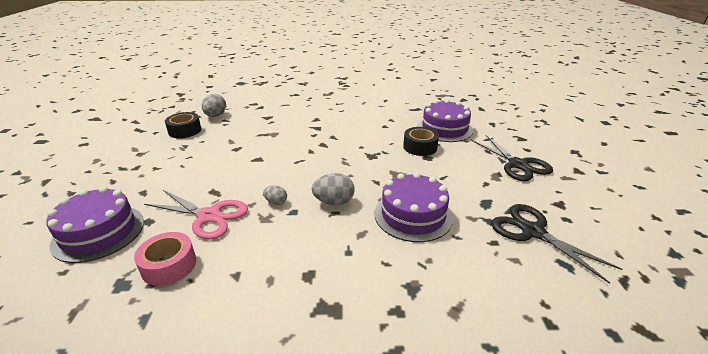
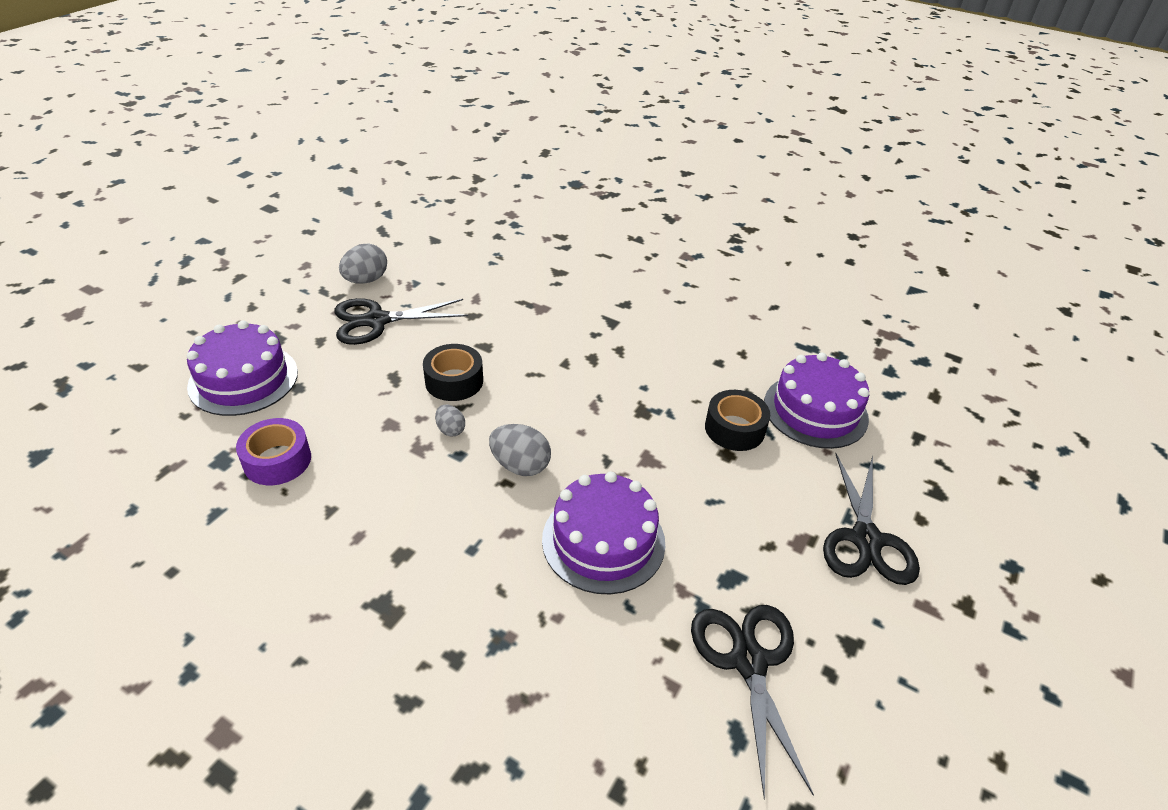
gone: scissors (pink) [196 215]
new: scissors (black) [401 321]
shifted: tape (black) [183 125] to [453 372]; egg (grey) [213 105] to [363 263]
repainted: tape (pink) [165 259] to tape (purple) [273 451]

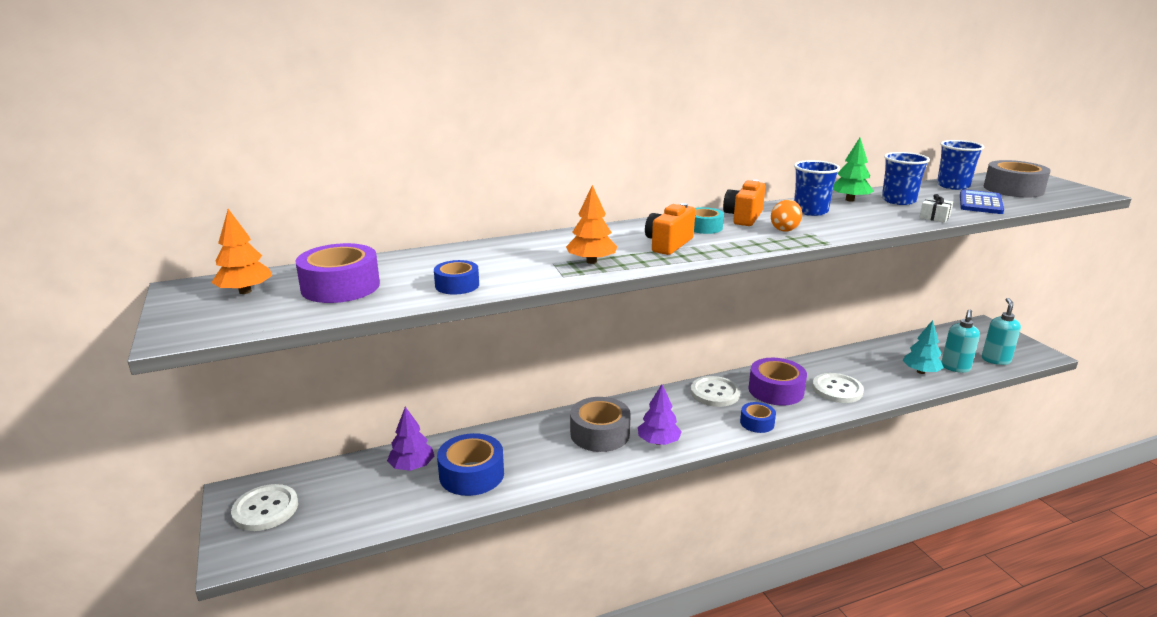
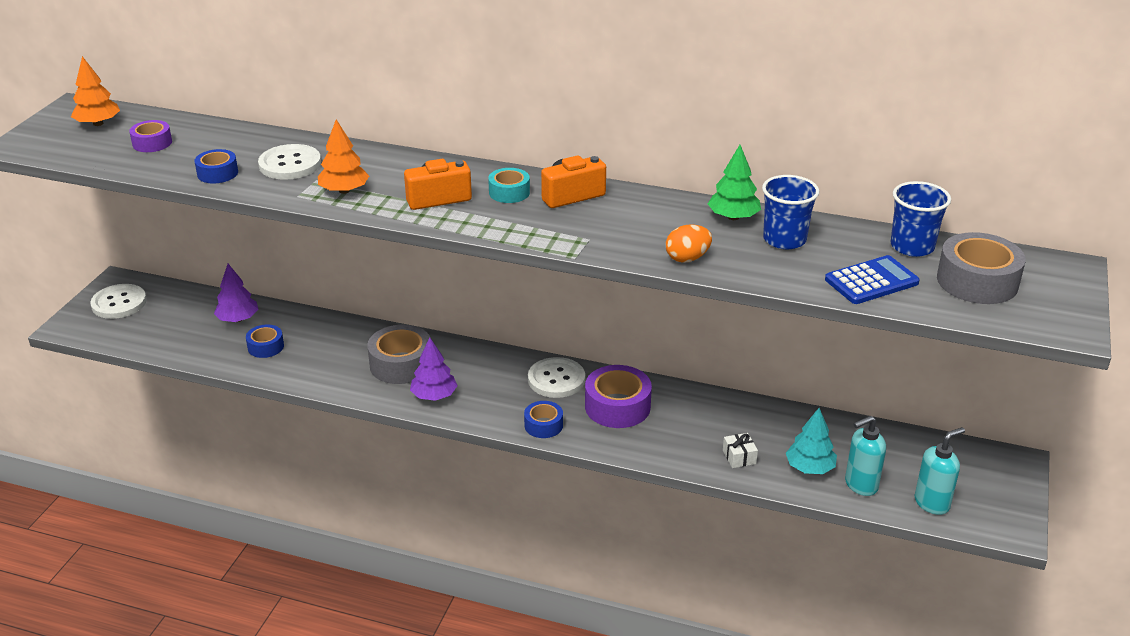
gone: cup (blue) [817 188]
shifted: egg (orange) [786 216] to [689 243]; button (white) [838 388] to [289 162]; gift (white) [936 208] to [740 450]
scaled: tape (purple) [337 273] = [150 136] x0.58; tape (blue) [470 464] = [265 341] x0.58

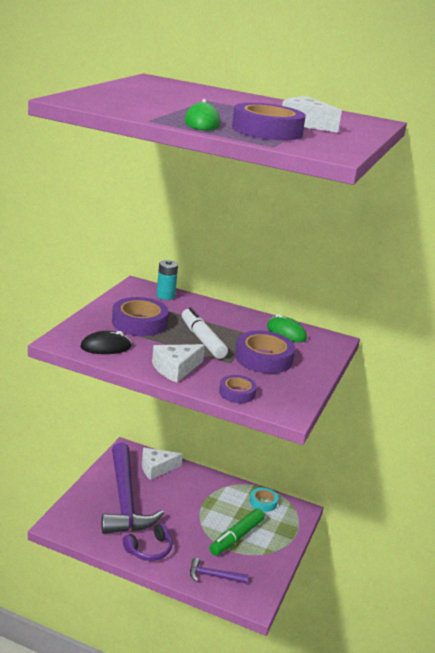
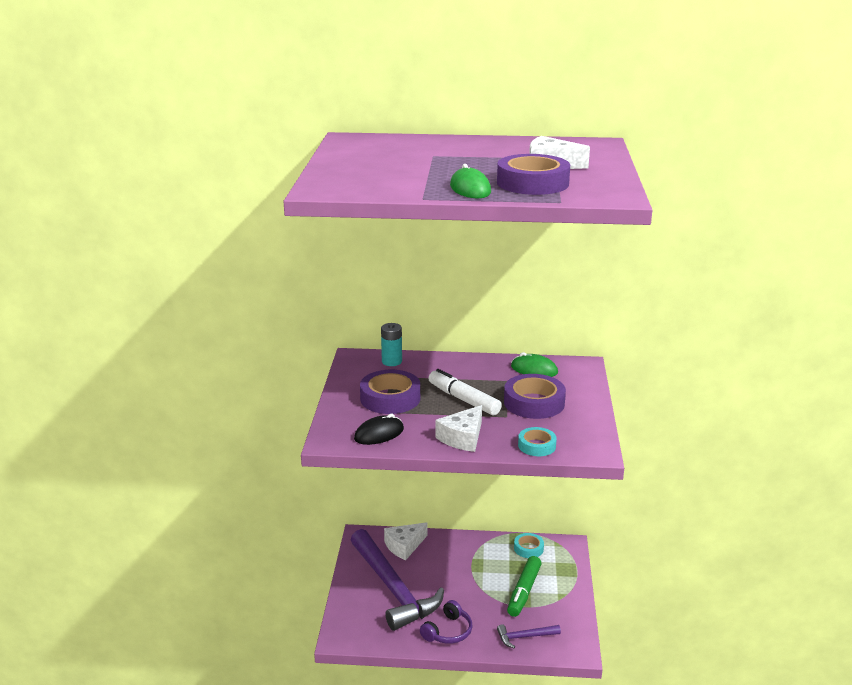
repainted: tape (purple) [238 389] to tape (turquoise) [537 441]

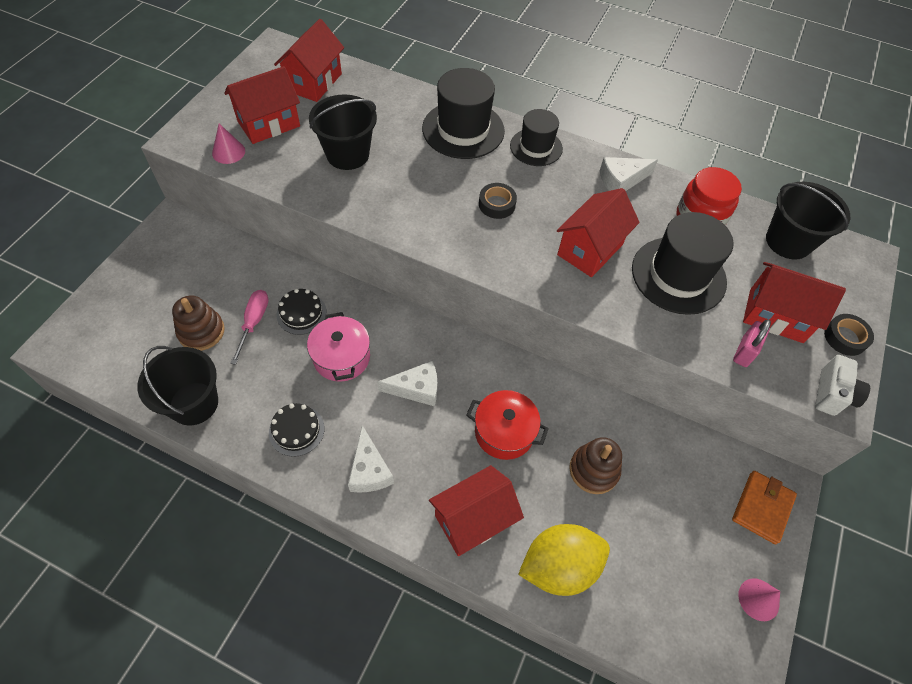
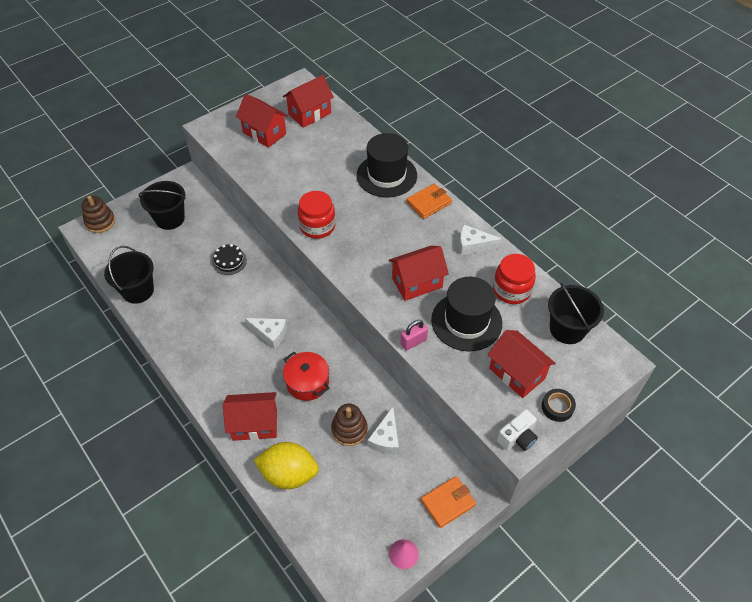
gone: cone (pink) [228 144]; screwdriver (pink) [249 327]; cake (black) [296 430]; pot (pink) [338 347]; tape (black) [498 201]
new: jar (red) [317 215]
shifted: stacking toy (brown) [198 323] to [98 214]; bucket (black) [343 132] to [162 205]; cheese (white) [371 459] to [383 430]; padlock (pink) [752 343] to [414 335]
swapped: hat (black) [536 137] to wallet (orange) [429 201]
rotated: house (red) [262 105] = [262 121] 45 degrees clockwise

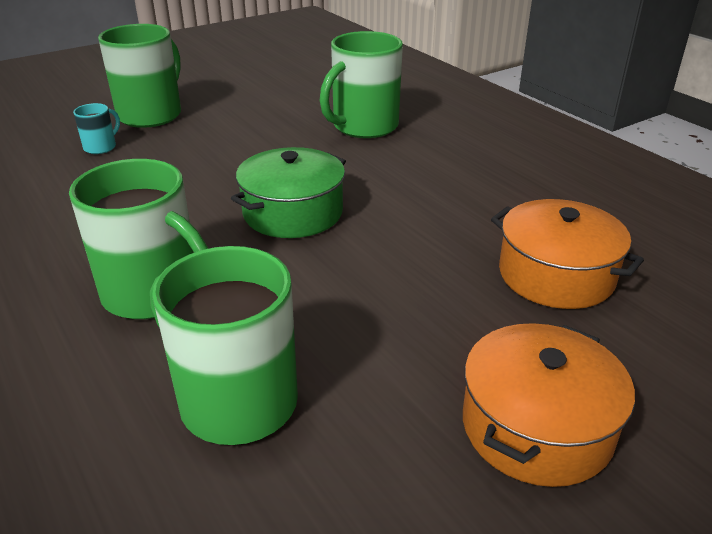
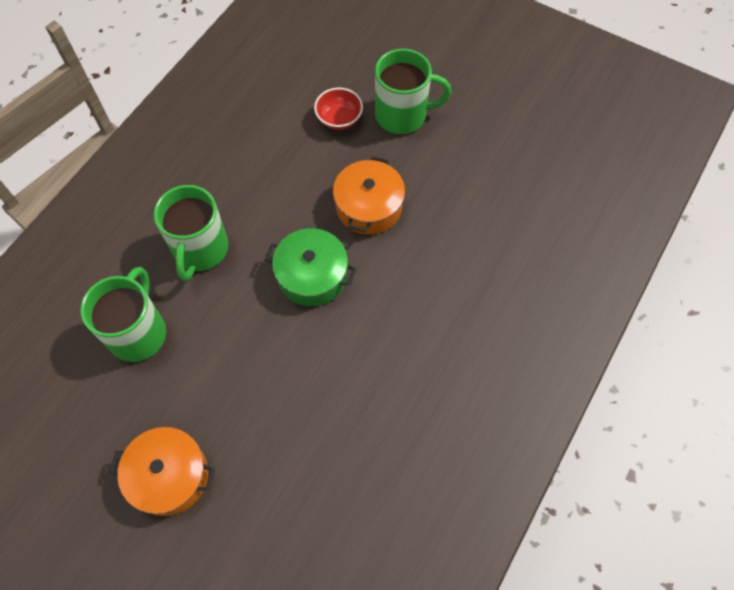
gone: mug (green) [361 84]
shifted: pot (orange) [567 254] to [369 195]
swapped: mug (turquoise) [96 128] to bowl (red) [338 109]

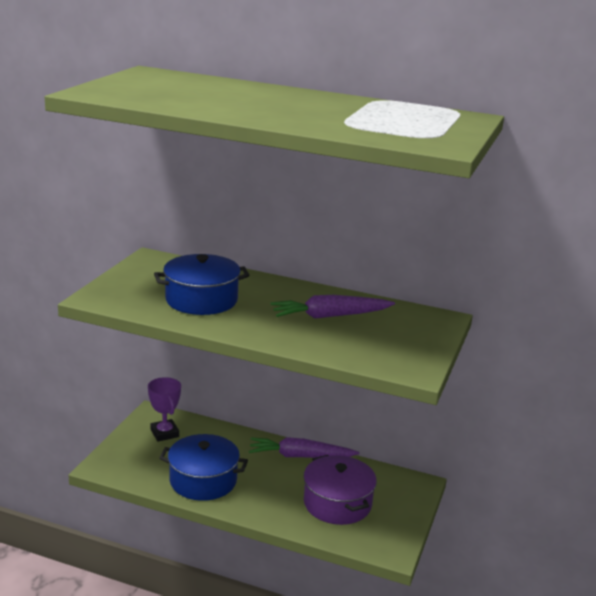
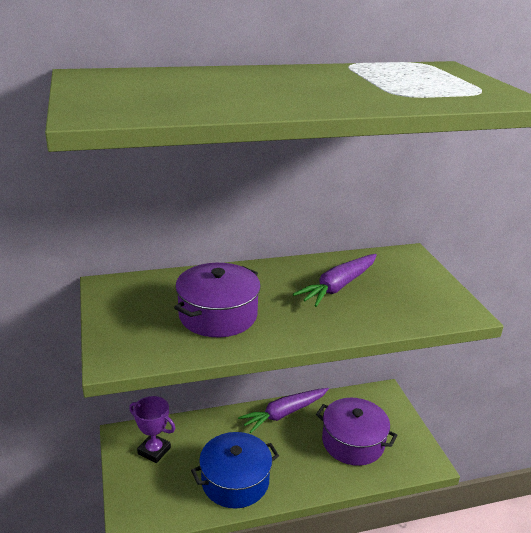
repainted: pot (blue) [202 284] to pot (purple) [217 300]

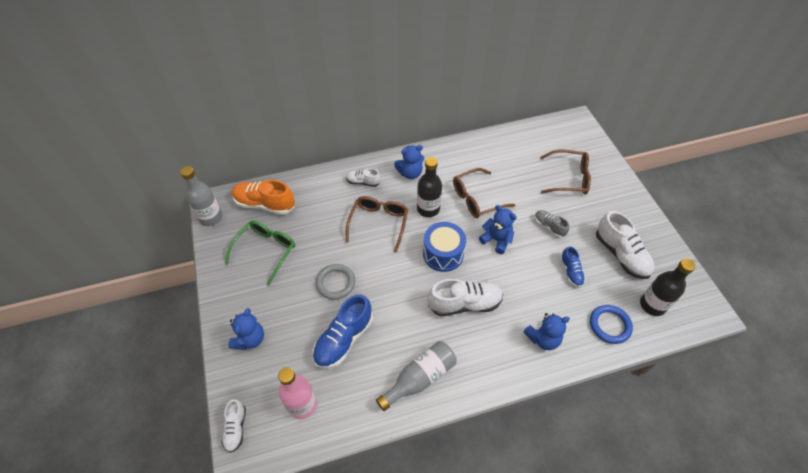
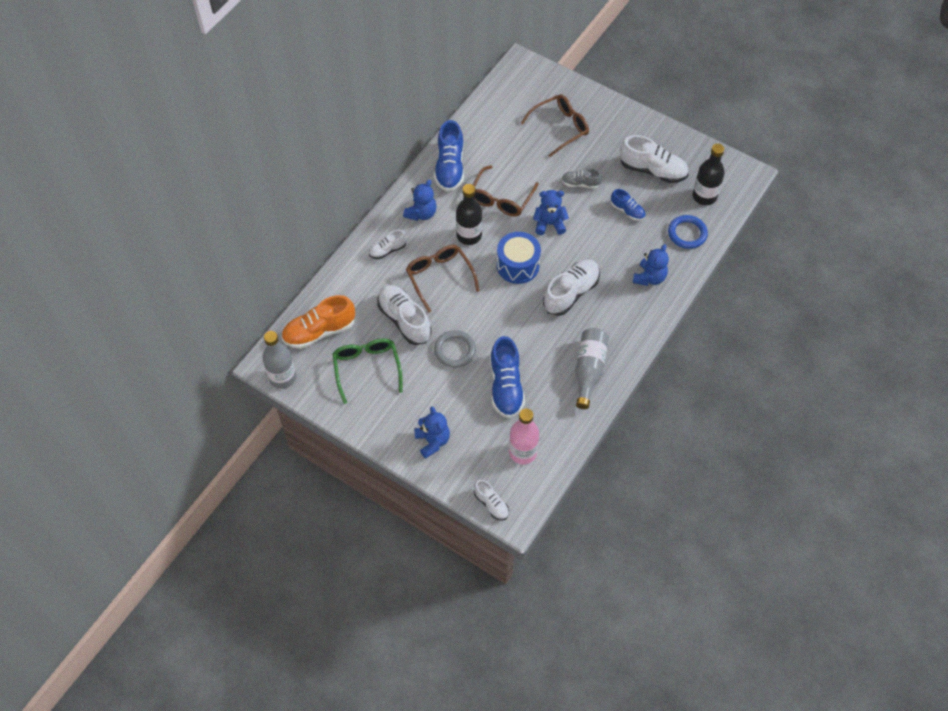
new: shoe (white) [404 315]; shoe (blue) [449 155]

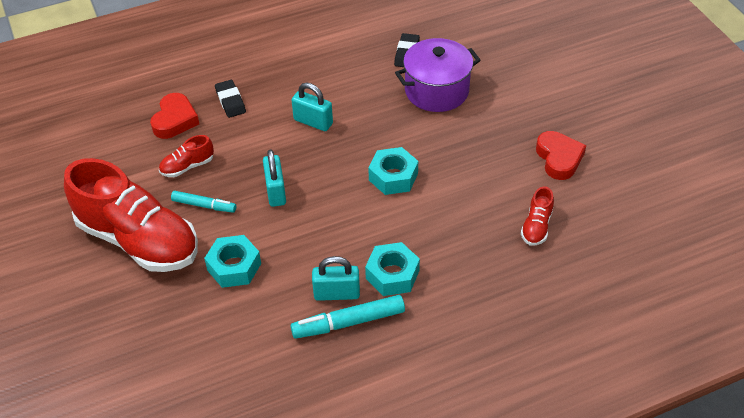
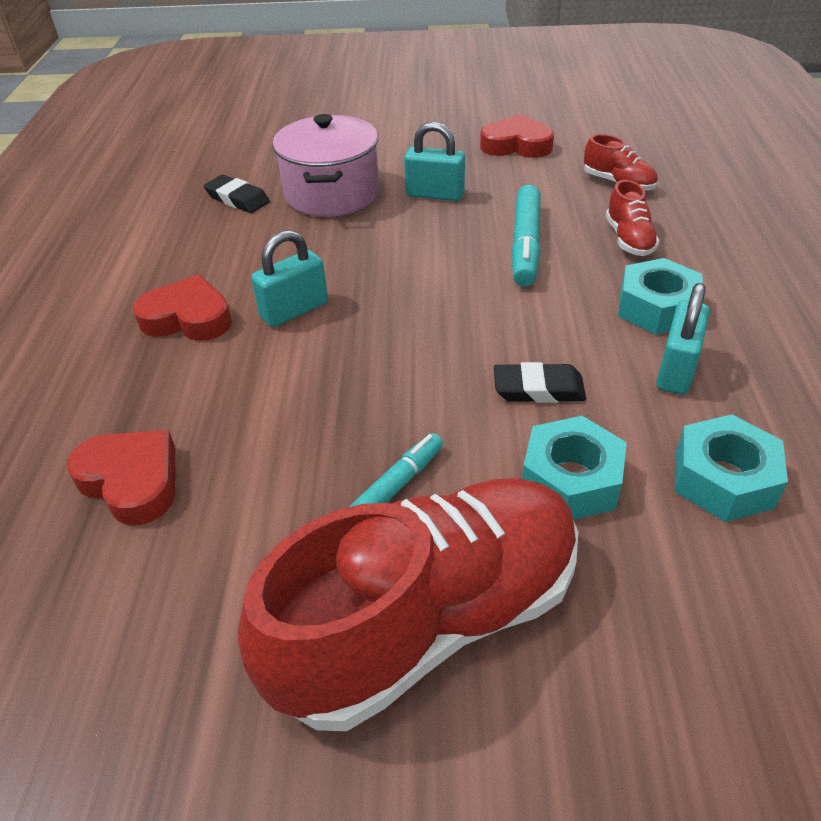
new: heart (red) [182 308]
shifted: shoe (red) [186 156] to [633 218]; eraser (black) [230 99] to [540 382]; padlock (turquoise) [274 178] to [434 161]; marker (turquoise) [348 316] to [526 236]; nut (turquoise) [393 171] to [731 468]
repainted: pot (purple) [438 75] to pot (pink) [326 165]

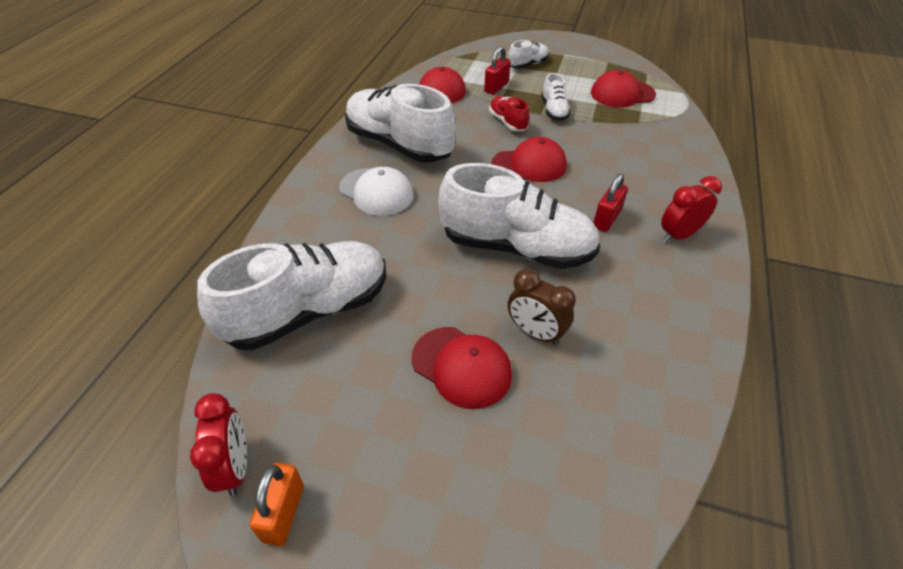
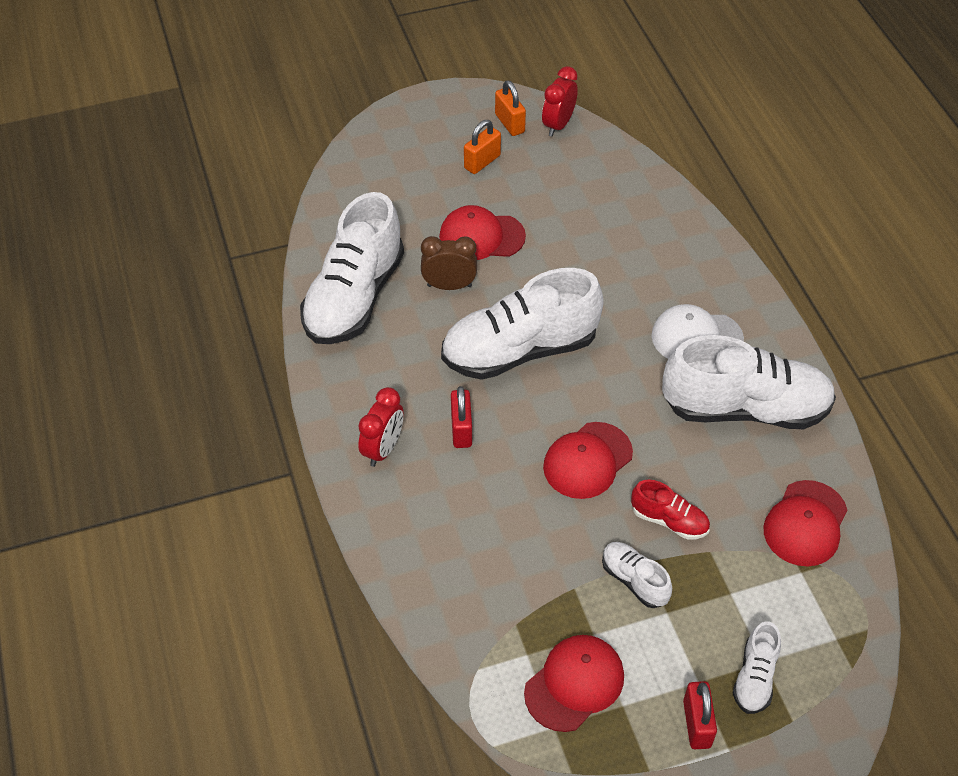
new: padlock (orange) [482 147]
shifted: shoe (white) [292 295] to [352 268]; padlock (red) [497 70] to [700 715]
rotated: clock (red) [218 444] = [560 101] 75 degrees clockwise

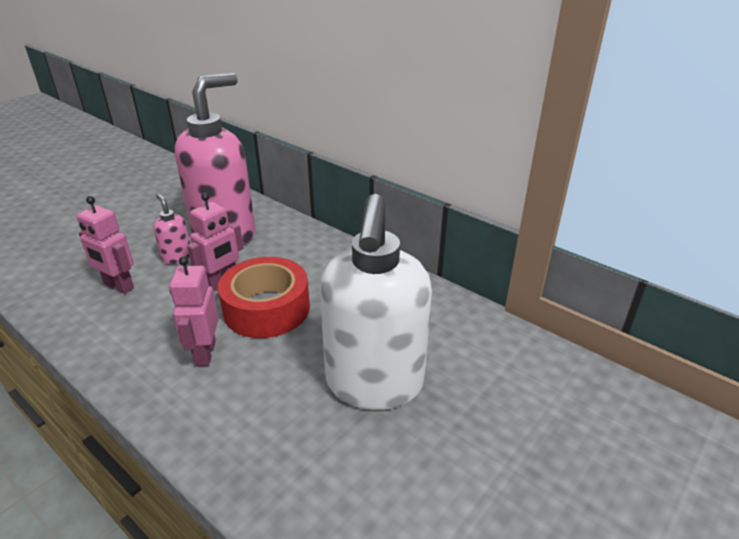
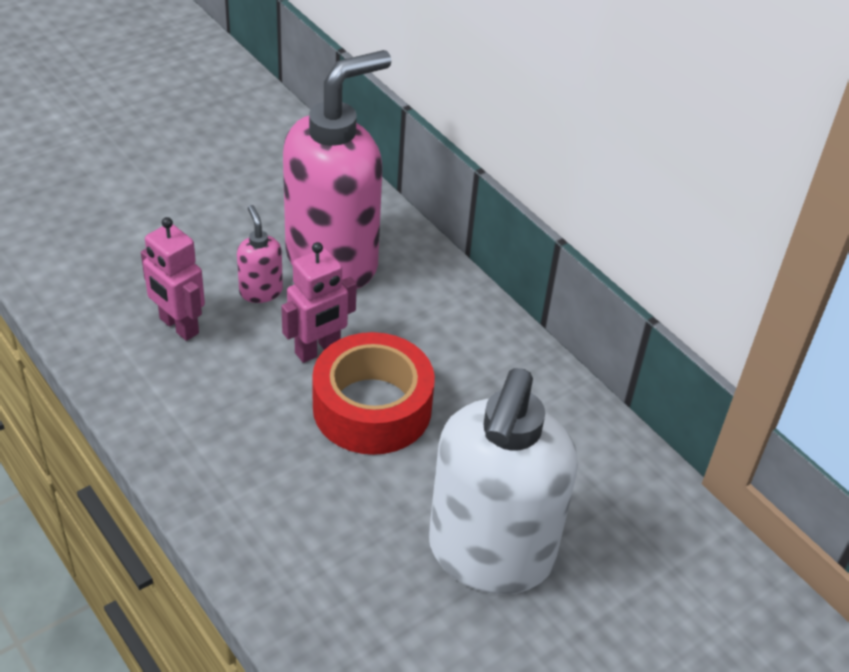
gone: robot (pink) [194 311]

